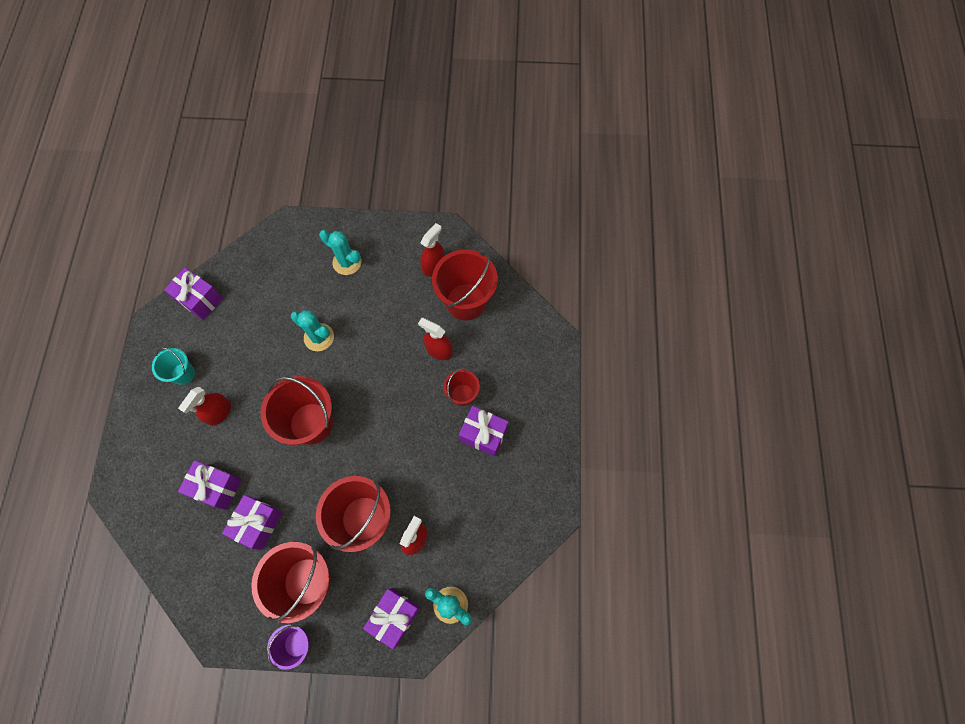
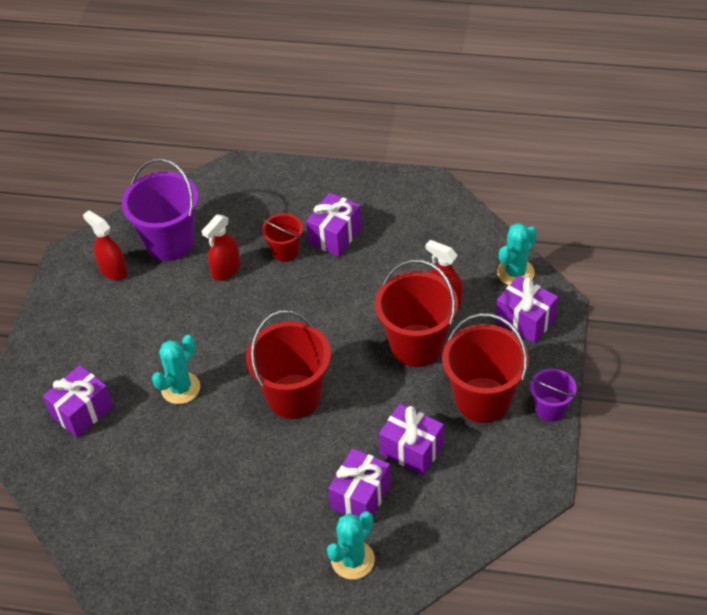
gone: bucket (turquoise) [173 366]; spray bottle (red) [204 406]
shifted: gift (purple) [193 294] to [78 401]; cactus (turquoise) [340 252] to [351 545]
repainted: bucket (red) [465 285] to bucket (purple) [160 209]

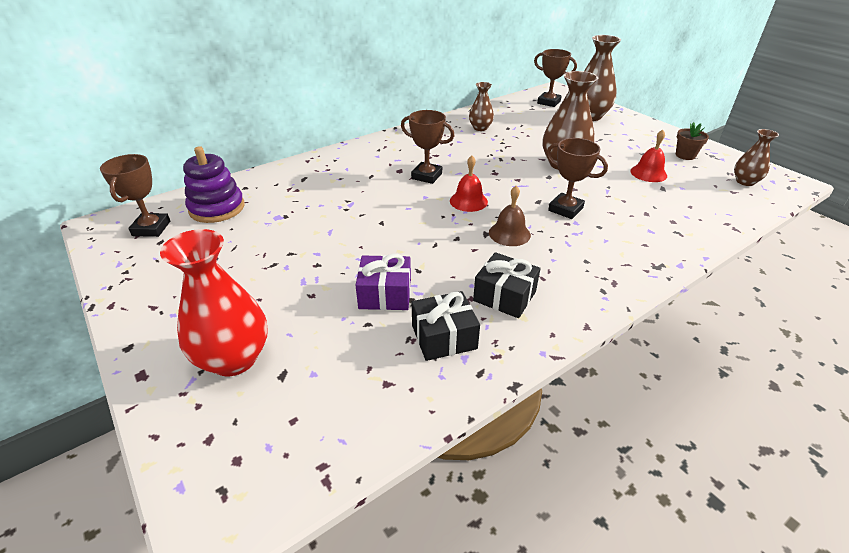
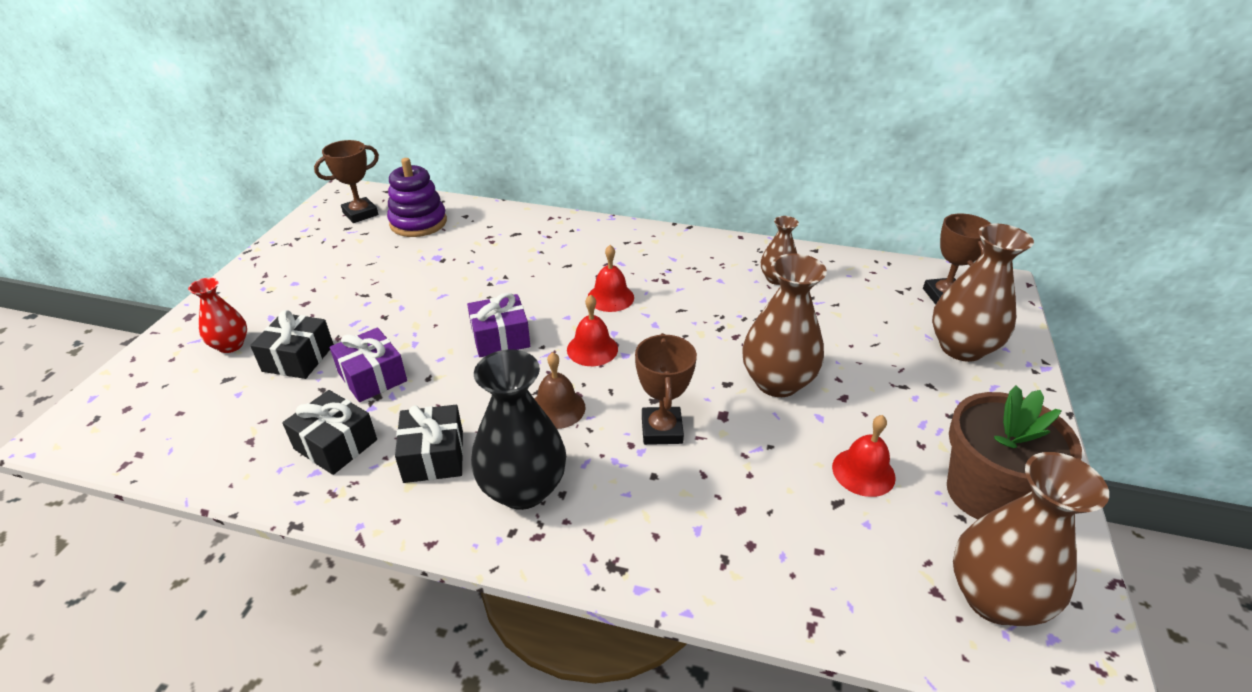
new: gift (black) [292 344]; gift (purple) [498 325]; vase (black) [518 429]
swapped: trophy (brown) [427 147] to bell (red) [611 278]
scaled: vase (red) [214 302] = [217 315] x0.57; flower pot (brown) [692 141] = [1014 452] x2.04; vase (brown) [756 157] = [1031 539] x1.76

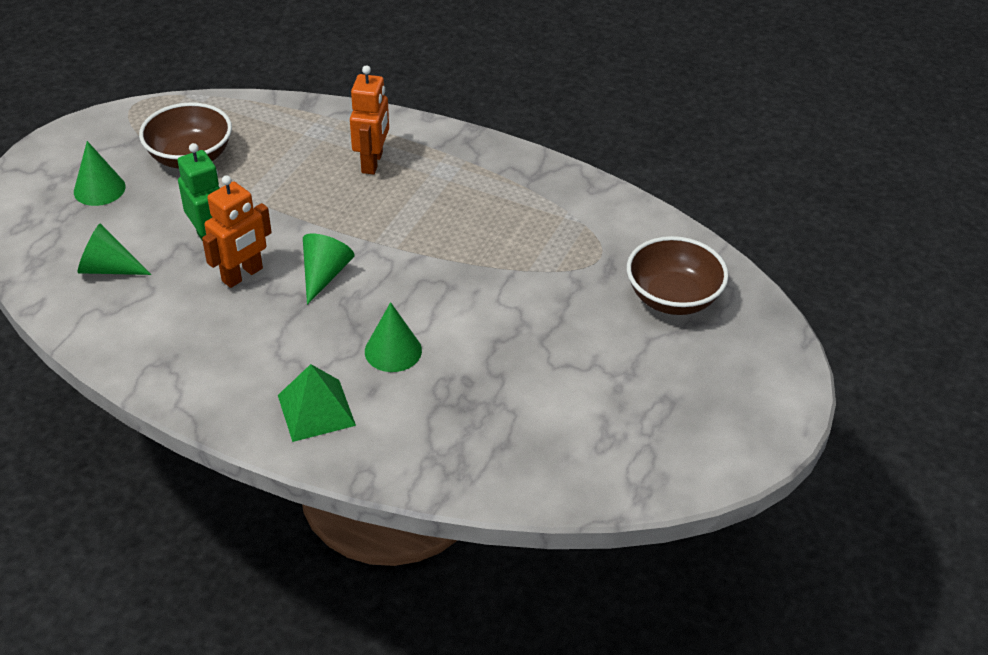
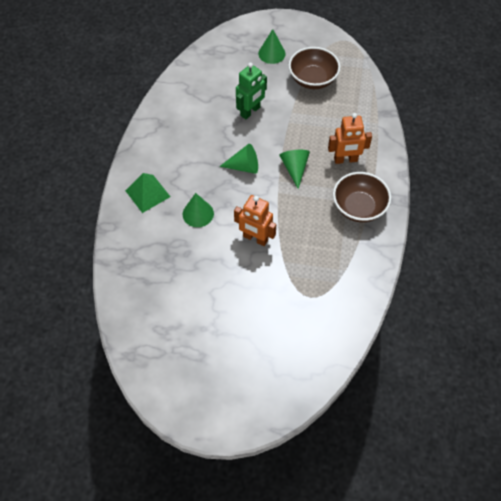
shifted: cone (green) [114 249] to [294 169]; robot (orange) [237 231] to [255 220]; bowl (brown) [678 275] to [362 197]

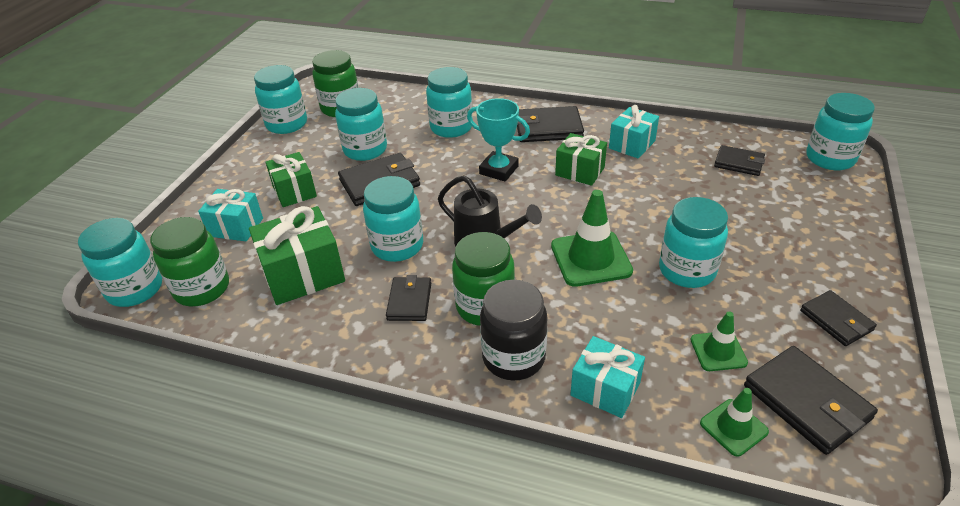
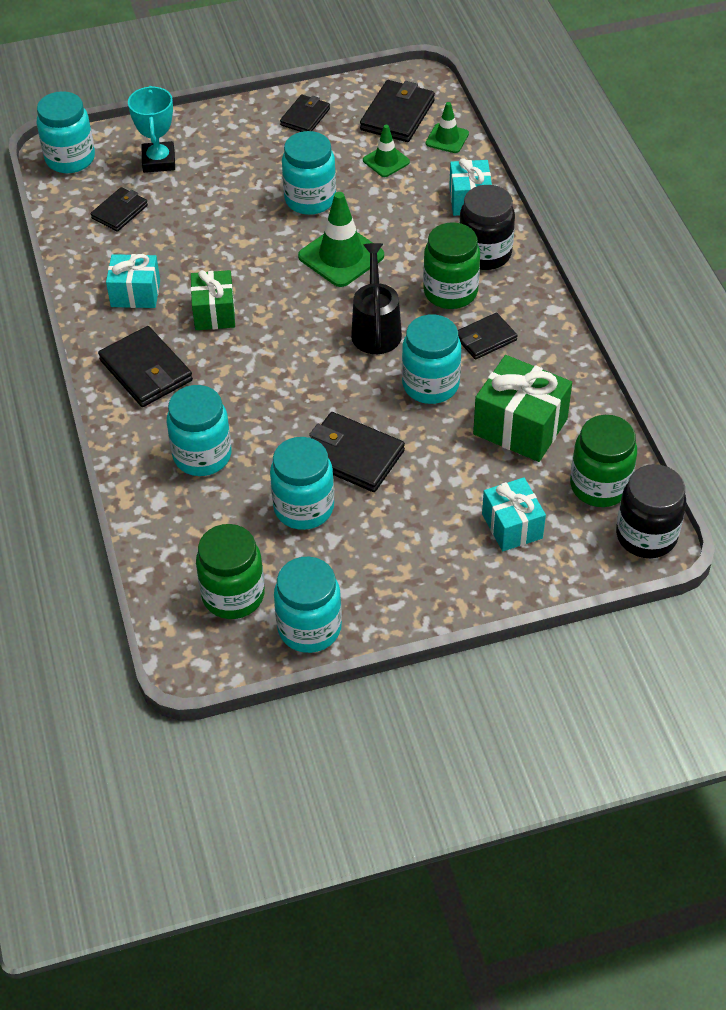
gone: gift (green) [291 179]
shifted: trophy (turquoise) [498 140] to [151 129]
repainted: jar (turquoise) [120 262] to jar (black) [651 511]
rotated: wallet (black) [739 160] = [119 209] 45 degrees clockwise

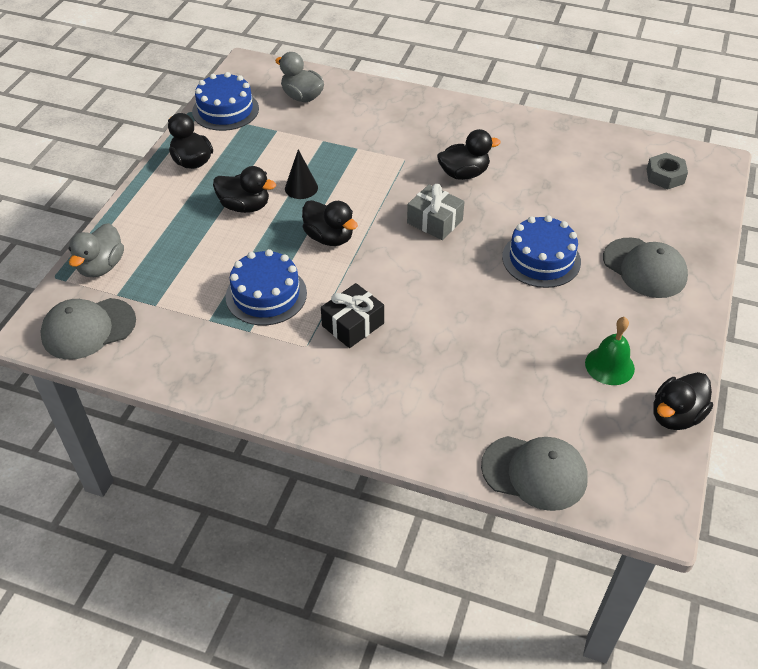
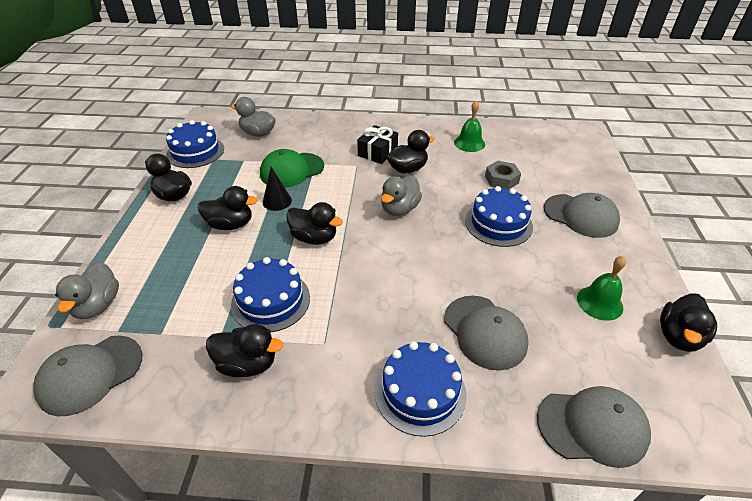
new: duck (black) [244 350]; cap (green) [292 168]; cake (blue) [421 389]; cap (grey) [486 333]; bell (green) [469 126]
shifted: gift (black) [352 315] to [377 144]; nut (grey) [667 171] to [503 175]
swapped: gift (grey) [436 212] to duck (grey) [401 195]

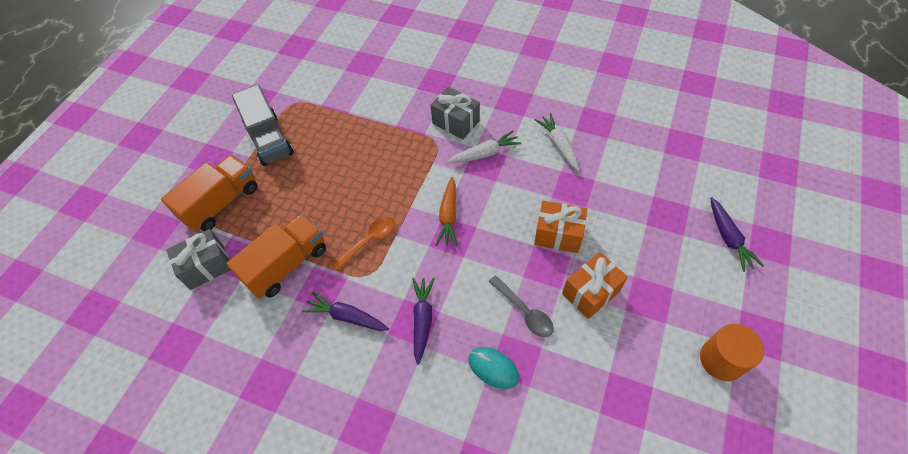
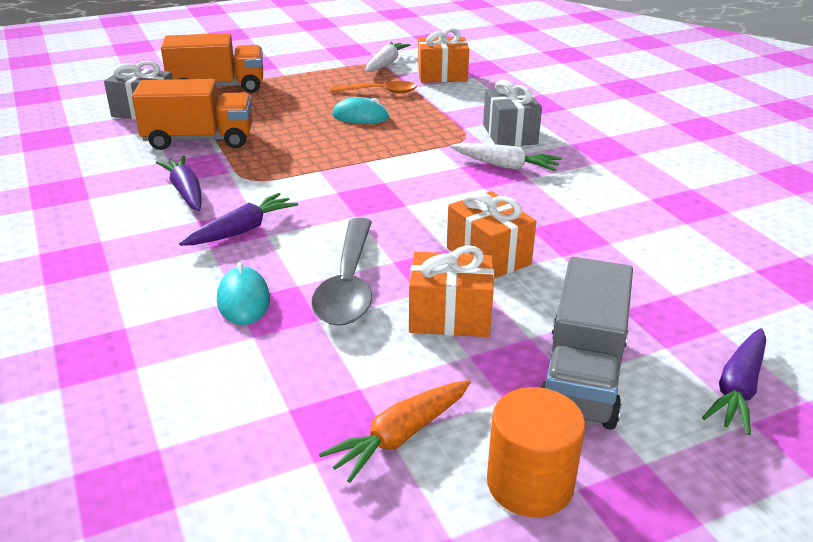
new: mouse (turquoise) [360 110]; gift (orange) [443 55]
shifted: truck (grey) [263 125] to [586 343]; spoon (orange) [363 243] to [373 87]; carrot (orange) [446 211] to [395 431]; carrot (white) [556 142] to [388 57]
scaled: spoon (grey) [521 306] = [341 272] x1.54

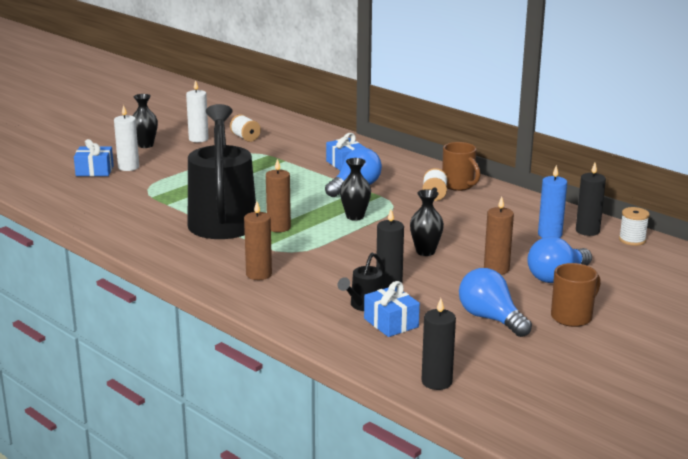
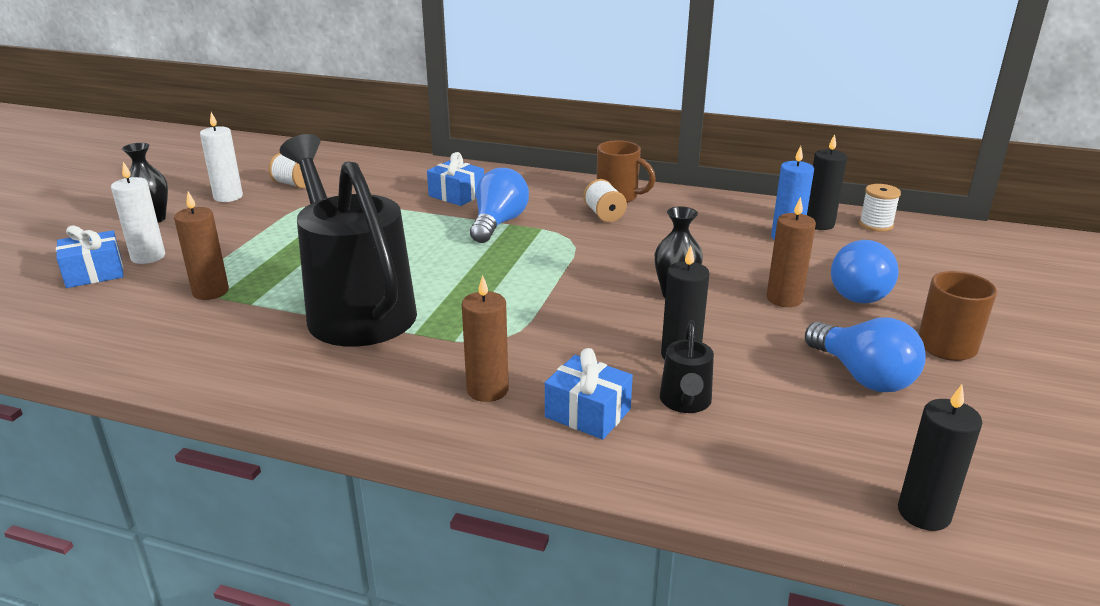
gone: vase (black) [355 189]
shifted: candle (brown) [278 195] to [201 245]; gift (blue) [392 309] to [589 394]
rotated: light bulb (blue) [495 302] = [865 355] 150 degrees counterclockwise

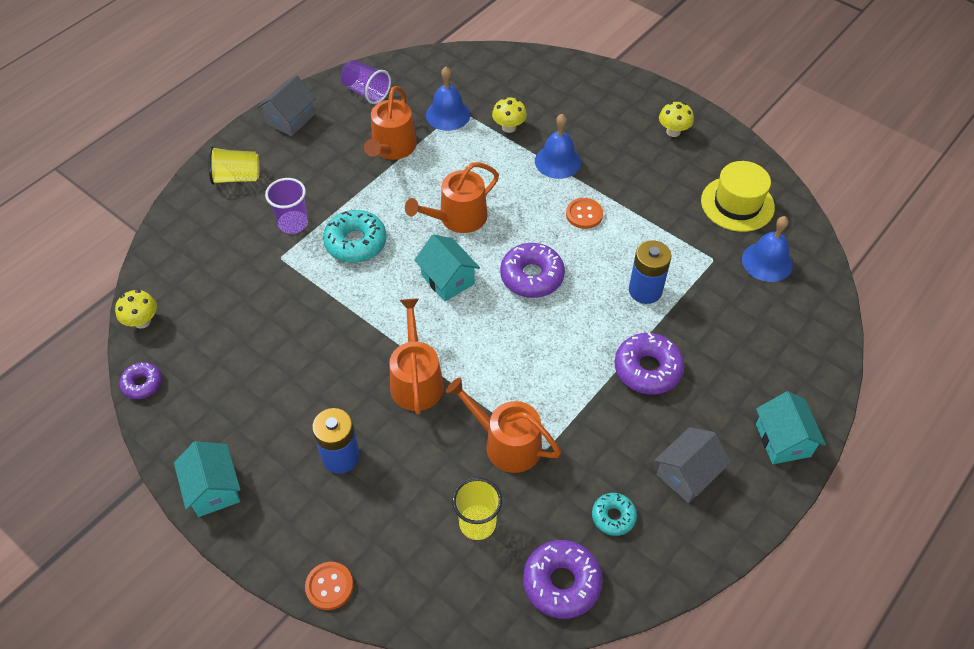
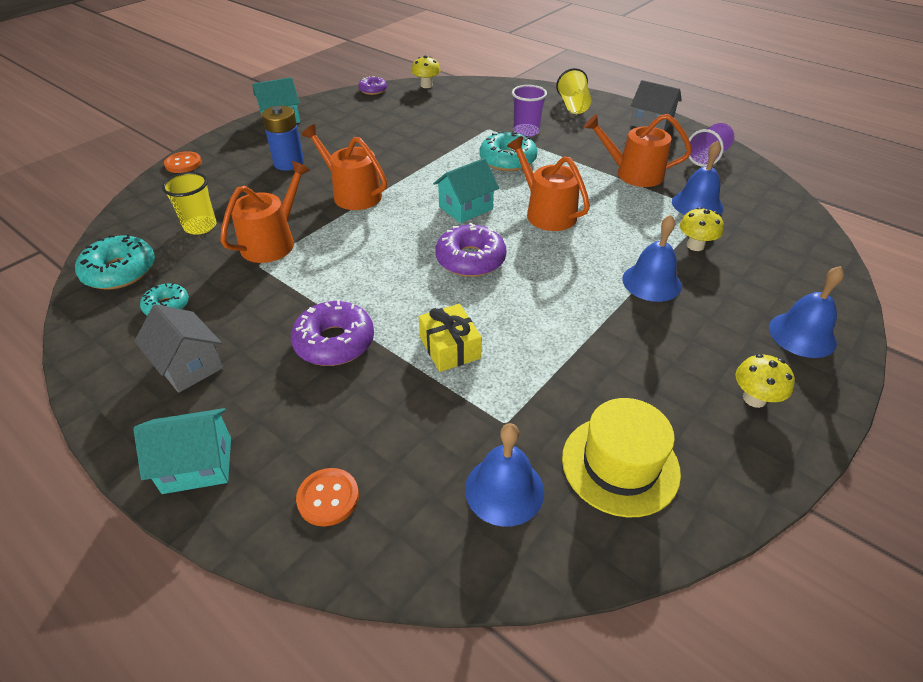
new: bell (blue) [806 312]
shifted: button (orange) [584 213] to [327 497]
swapped: battery (blue) [650 272] to gift (yellow) [450 338]
repainted: donut (purple) [563 579] to donut (turquoise) [115 261]
rotated: watering can (orange) [416 357] = [344 167] 135 degrees counterclockwise

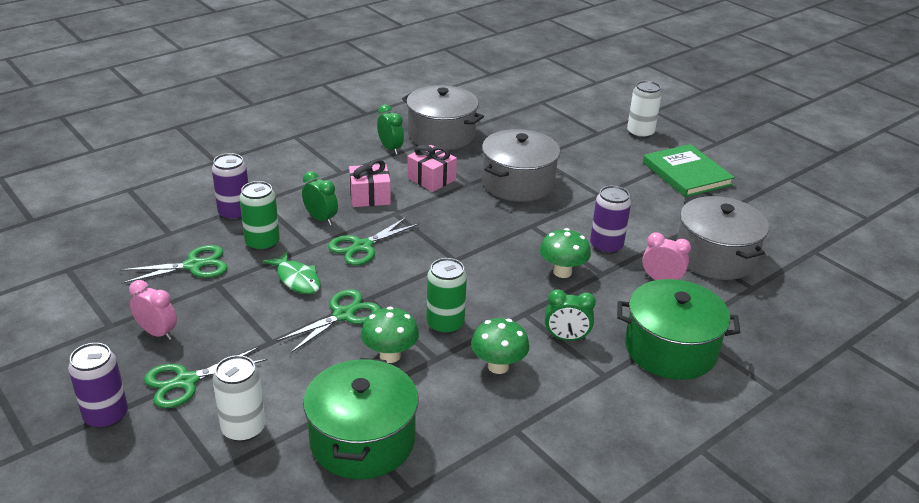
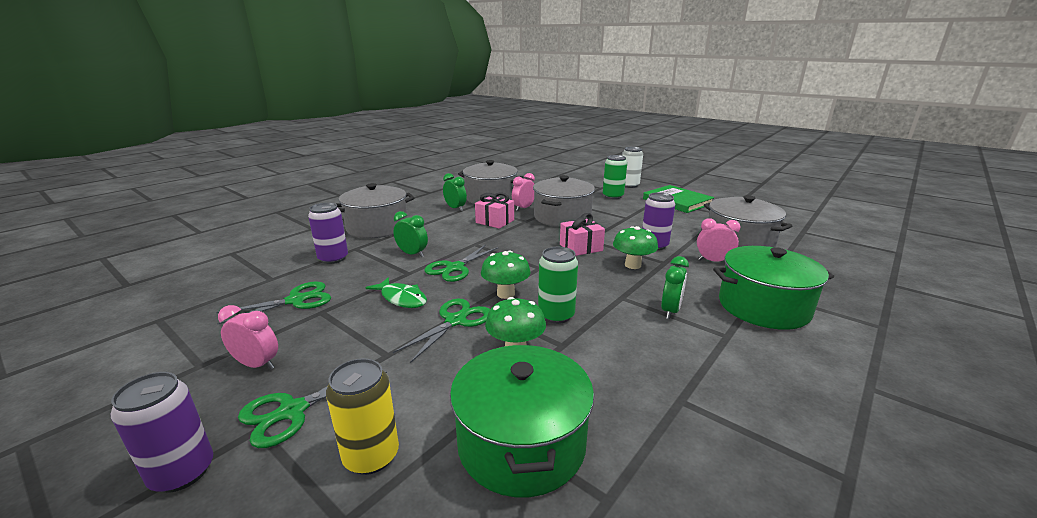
new: pot (grey) [375 210]; clock (pink) [523 192]
shifted: can (green) [259 216] to [615 177]; gift (pink) [370 183] to [582 234]; mushroom (green) [500 346] to [506 275]
repainted: can (white) [239 398] to can (yellow) [362 416]
rotated: clock (green) [570 315] = [675 287] 60 degrees counterclockwise

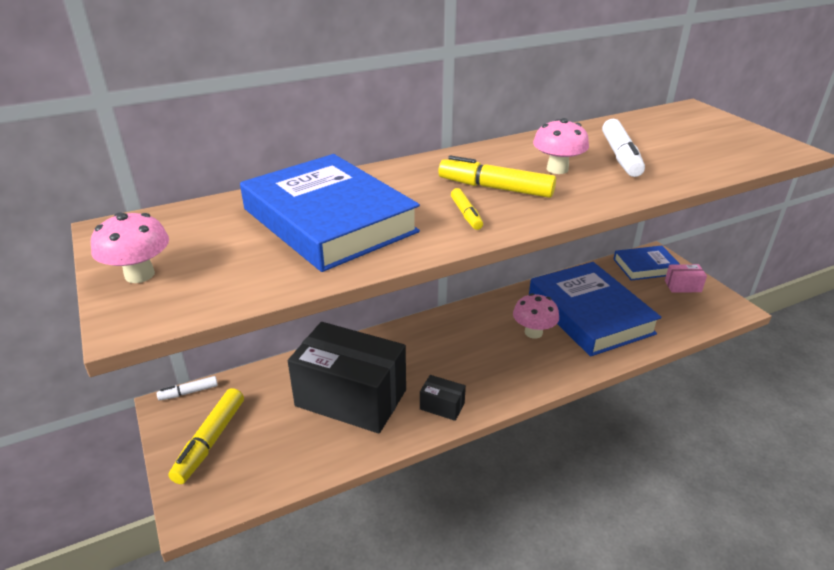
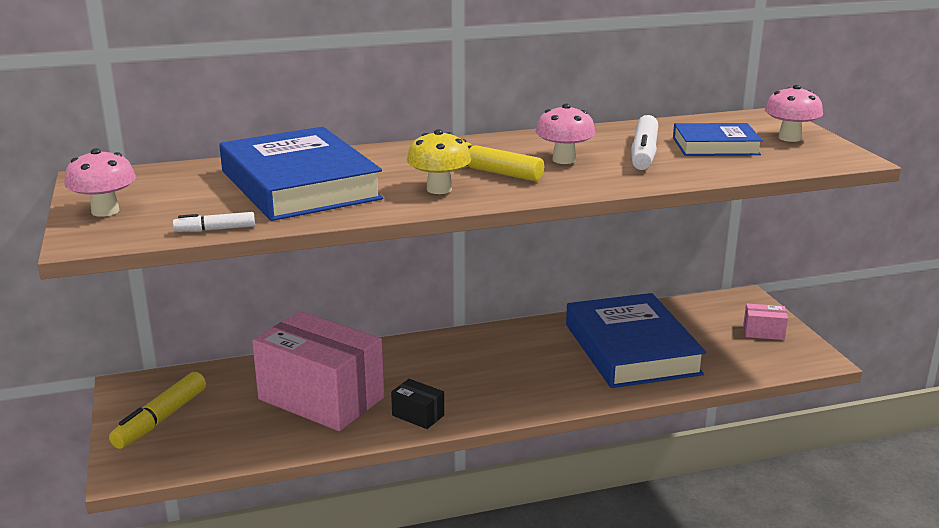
shifted: marker (white) [187 388] to [214 222]; mushroom (pink) [536 316] to [794 113]; book (blue) [647 263] to [718 139]
swapped: marker (yellow) [467 209] to mushroom (yellow) [439 161]
repainted: box (black) [347 378] to box (pink) [318 371]

